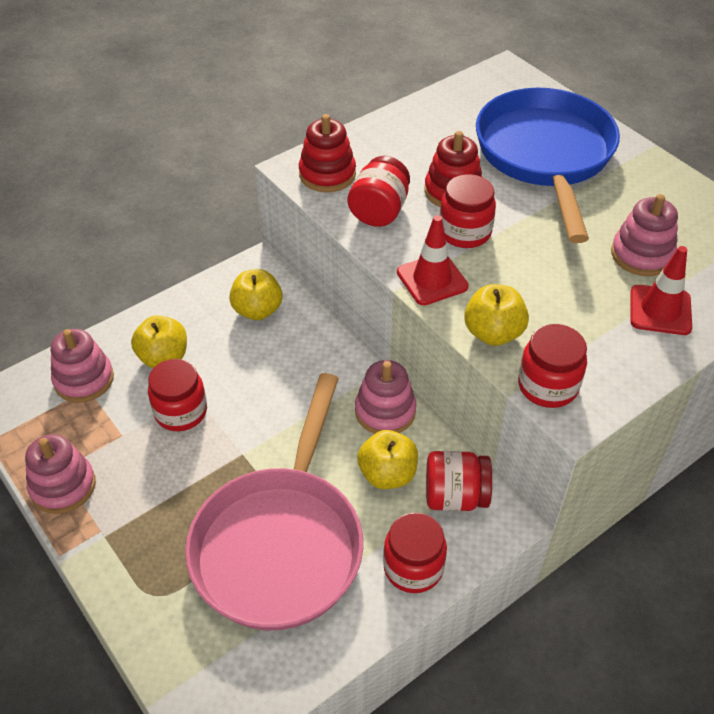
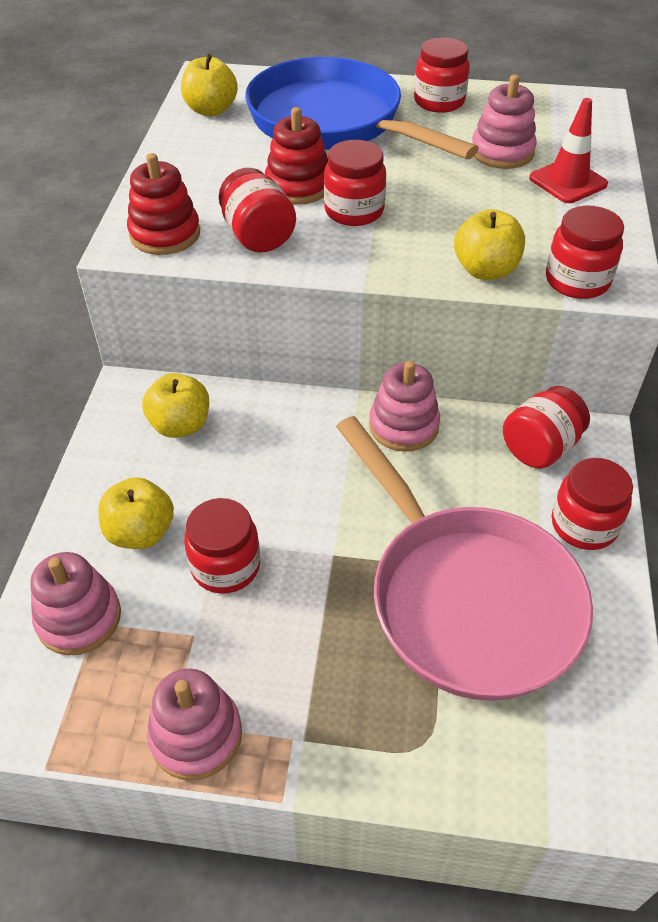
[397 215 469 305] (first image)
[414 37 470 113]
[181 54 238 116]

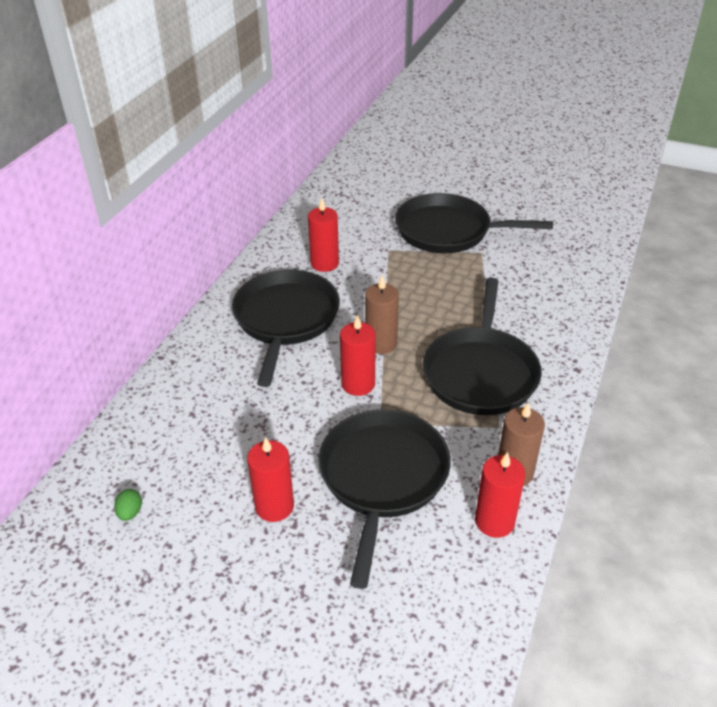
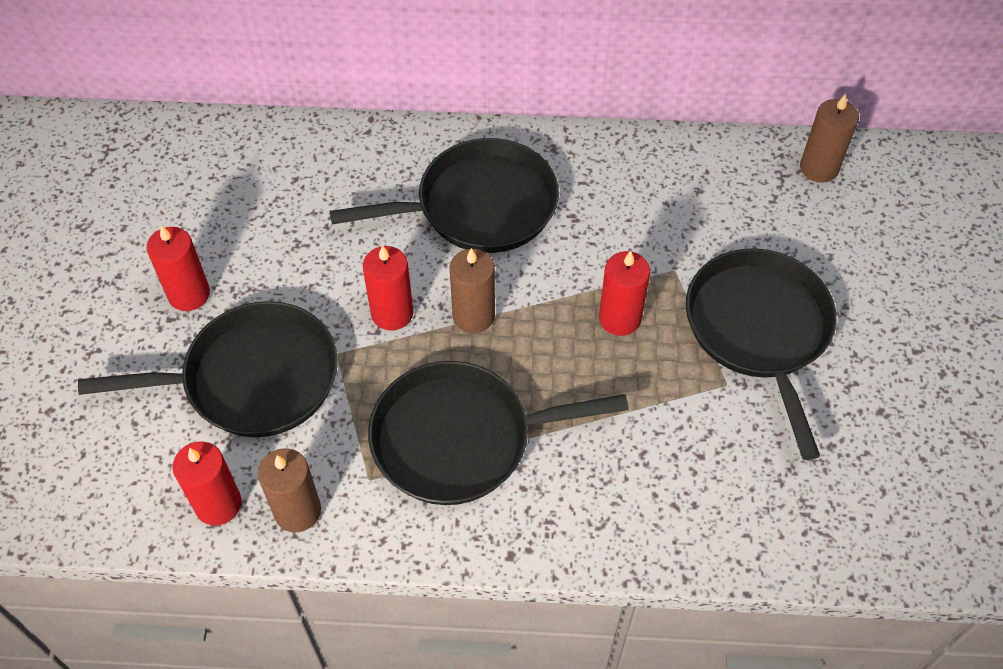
[114 489 142 521] (first image)
[800 94 859 183]
[599 251 650 336]

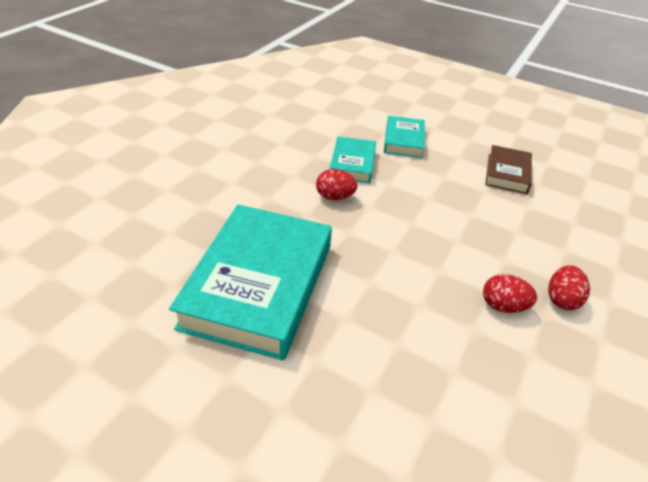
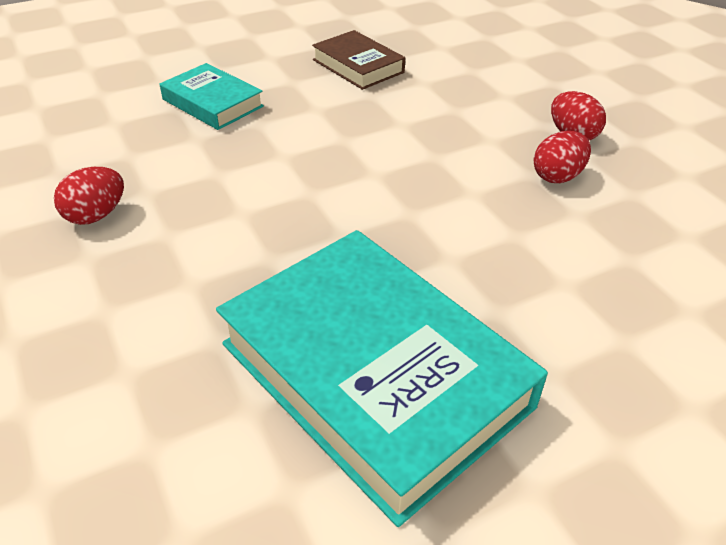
[330 136 376 184] (first image)
[54 167 124 225]

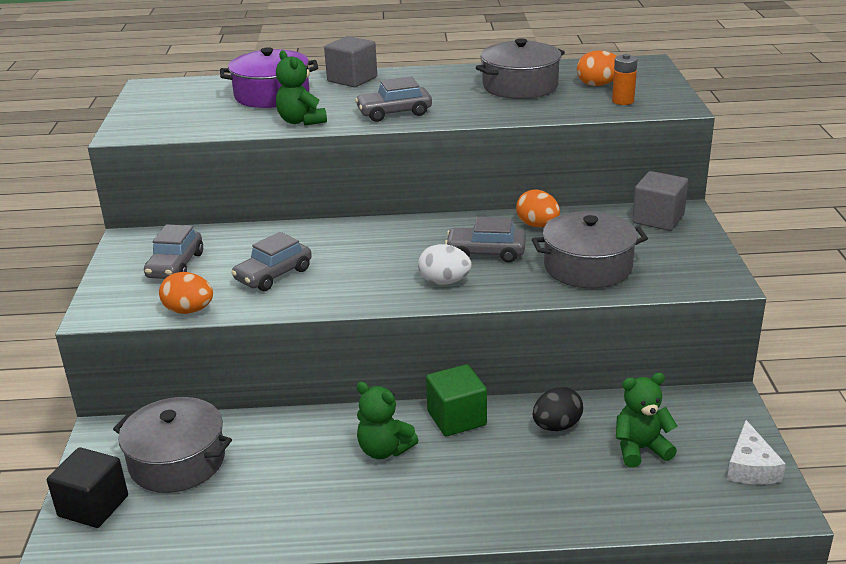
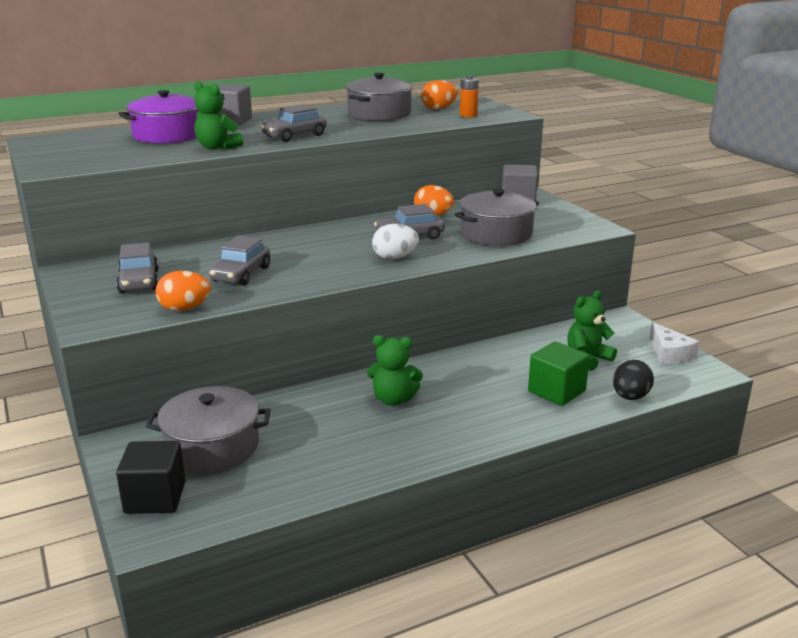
[528 341 590 406]
[613 360 654 400]

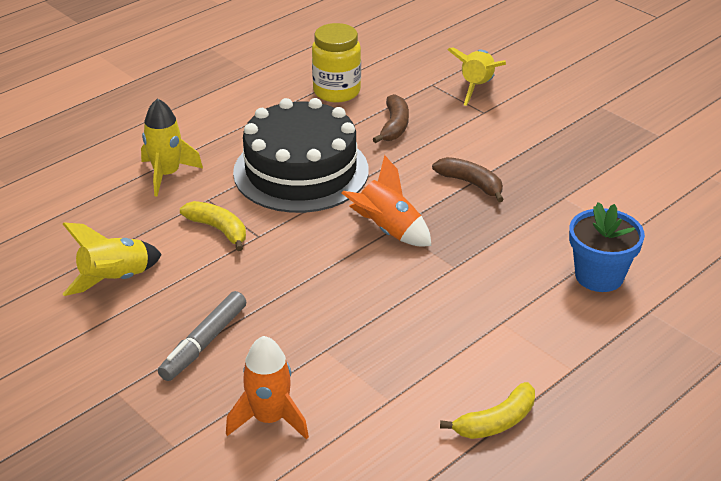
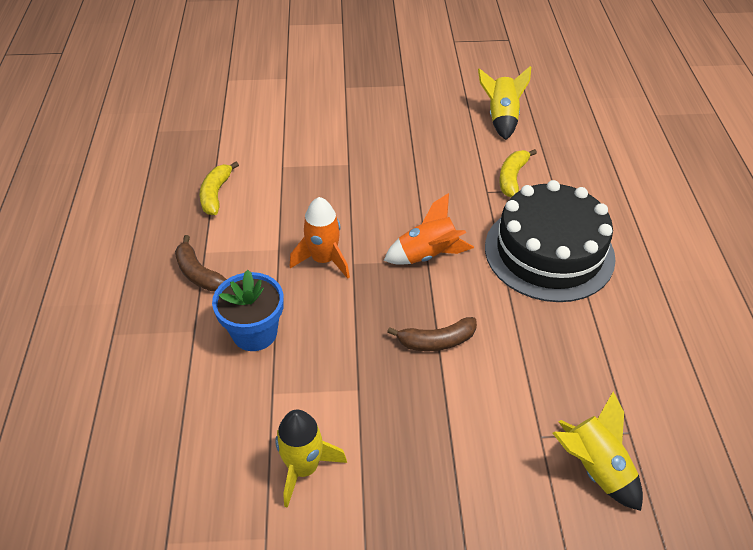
[158 291 246 381] (first image)
[312 23 361 103] (first image)
[275 410 347 508]
[290 197 350 279]
[175 235 227 291]
[499 149 537 198]

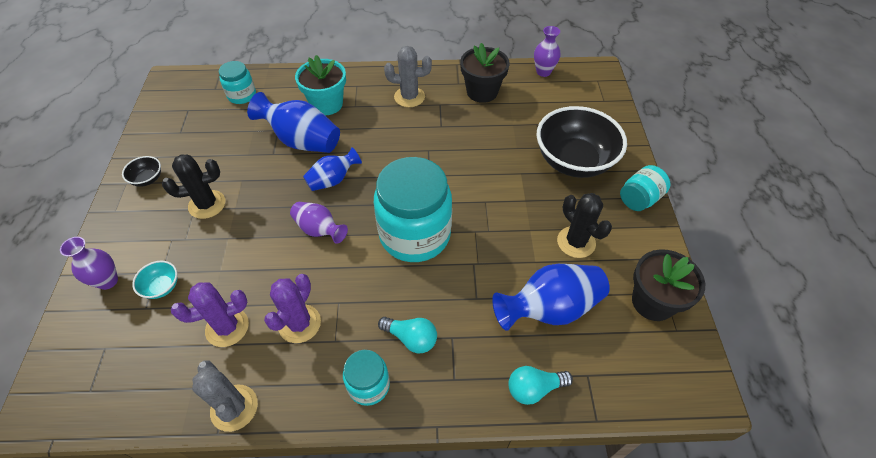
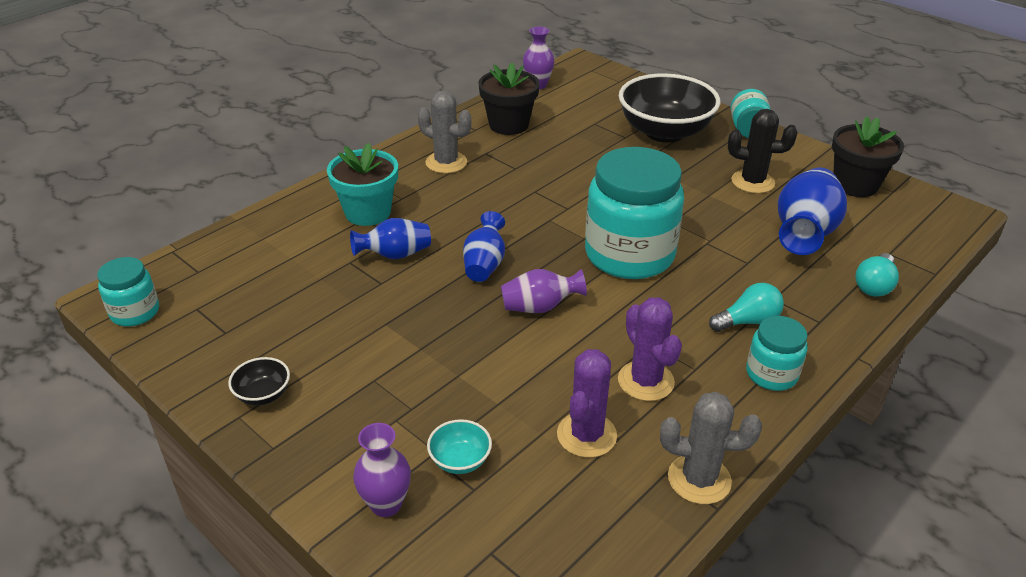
[162 154 225 219] (first image)
[97 257 159 327]
[418 91 471 174]
[350 218 431 259]

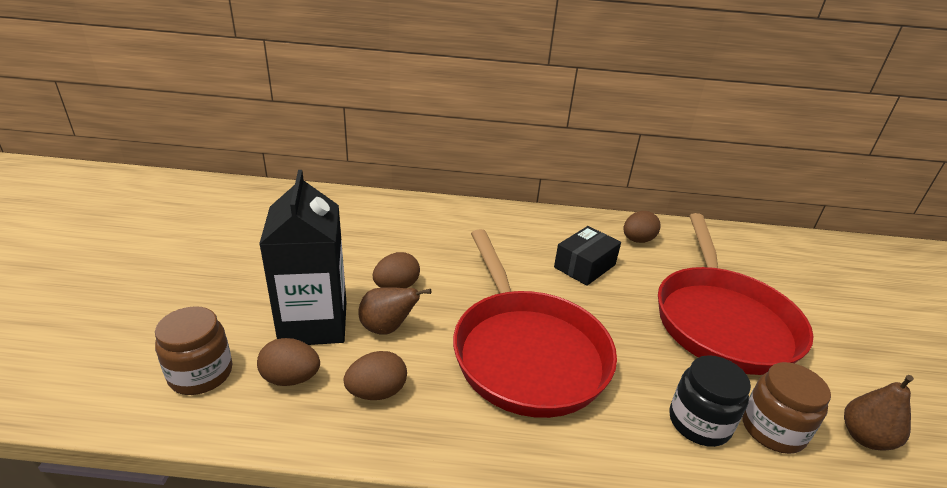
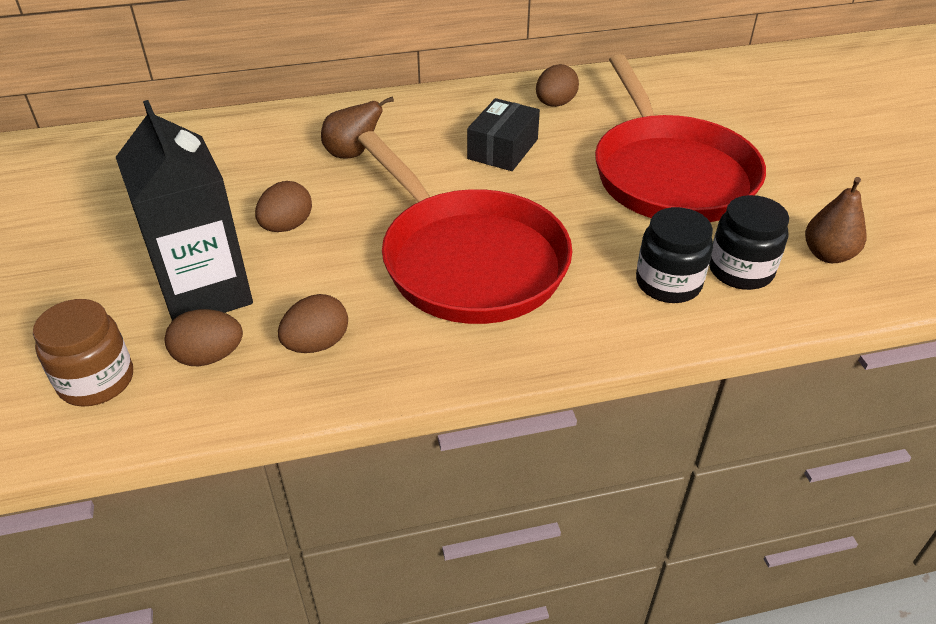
[321 96 394 159]
[709 195 789 290]

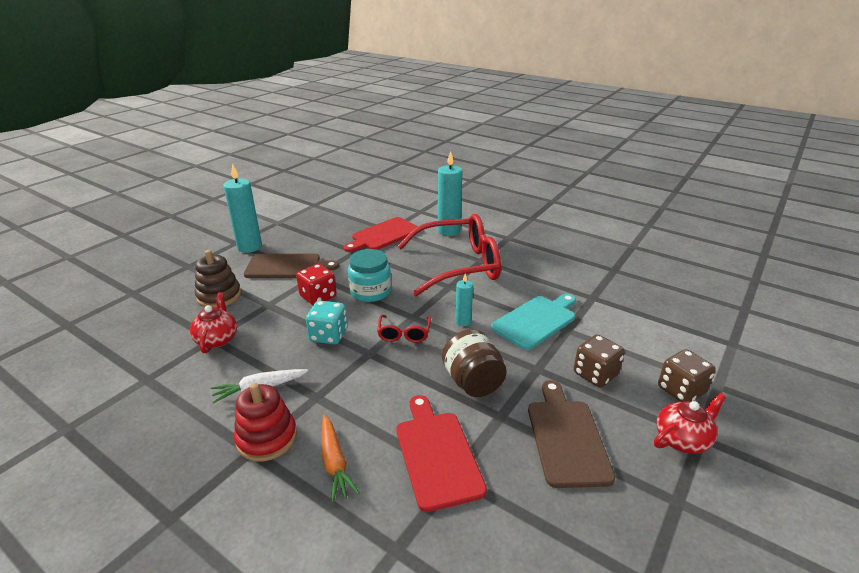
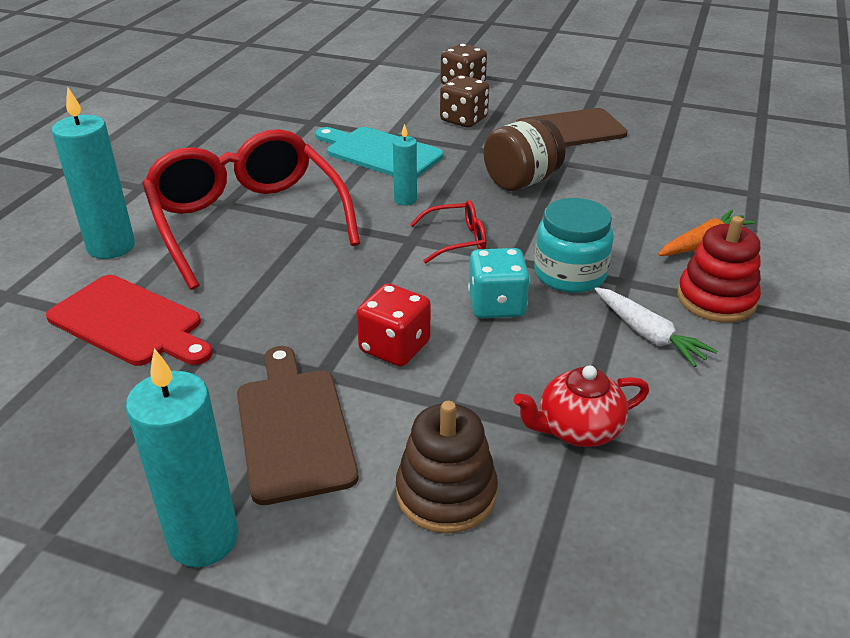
[396 395 487 512] (first image)
[654 393 726 454] (first image)
[534 198 614 293]

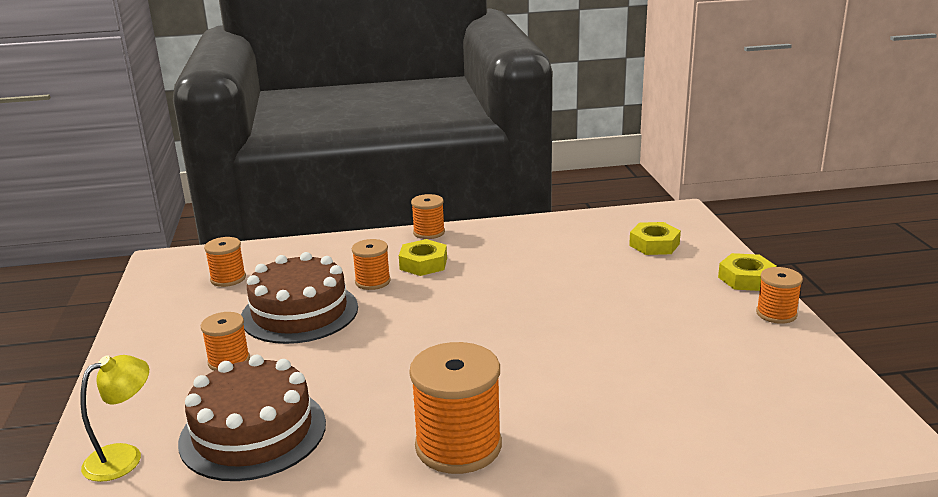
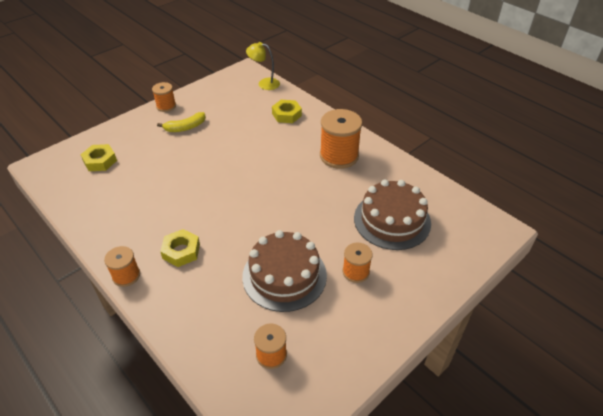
[352 239 391 290] (first image)
[157 112 206 132]
[246 42 280 90]
[272 100 302 123]

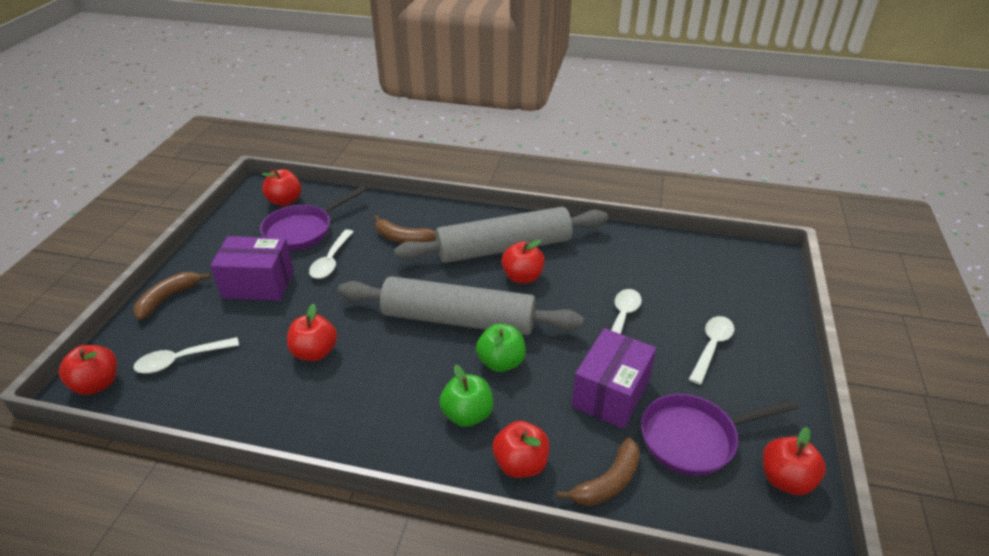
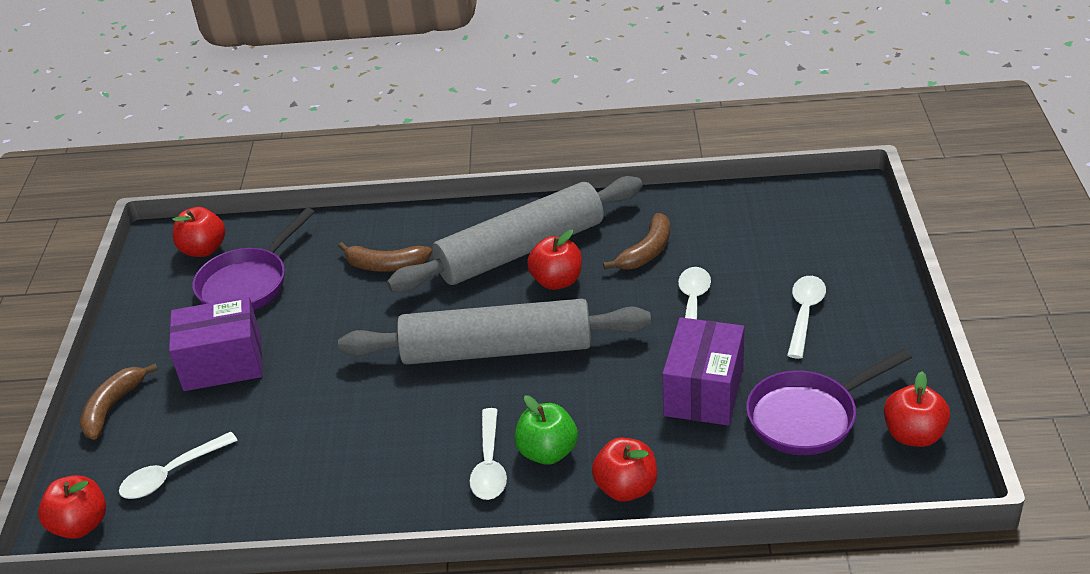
[287 303 337 361] (first image)
[476 324 526 372] (first image)
[470 408 507 500]
[603 213 670 269]

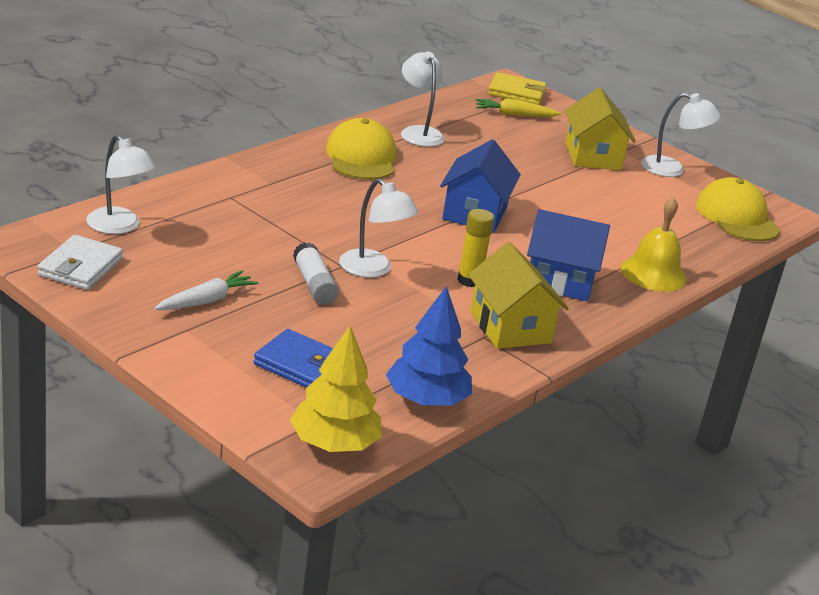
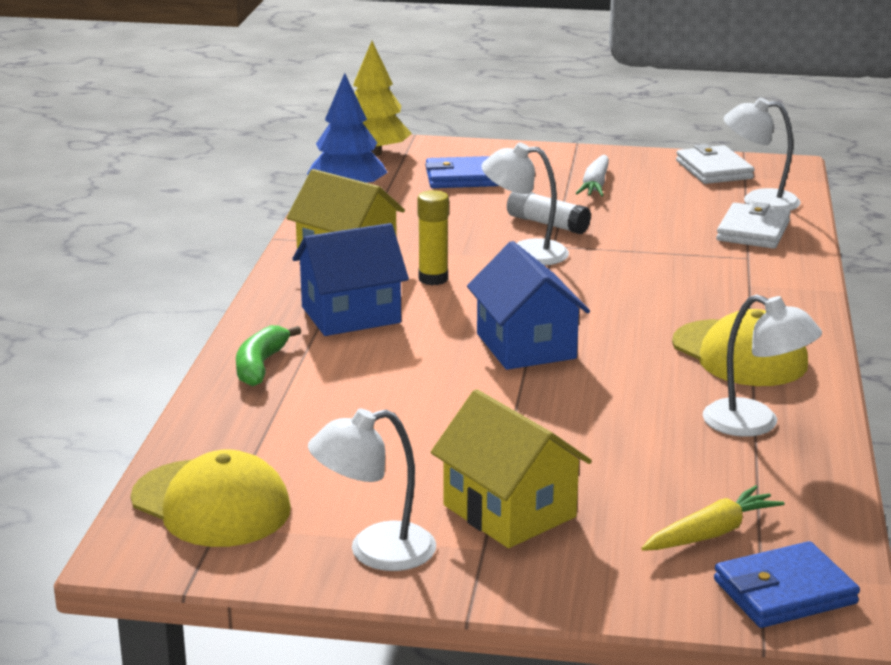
[716 202 791 249]
[236 325 301 386]
[714 541 860 628]

